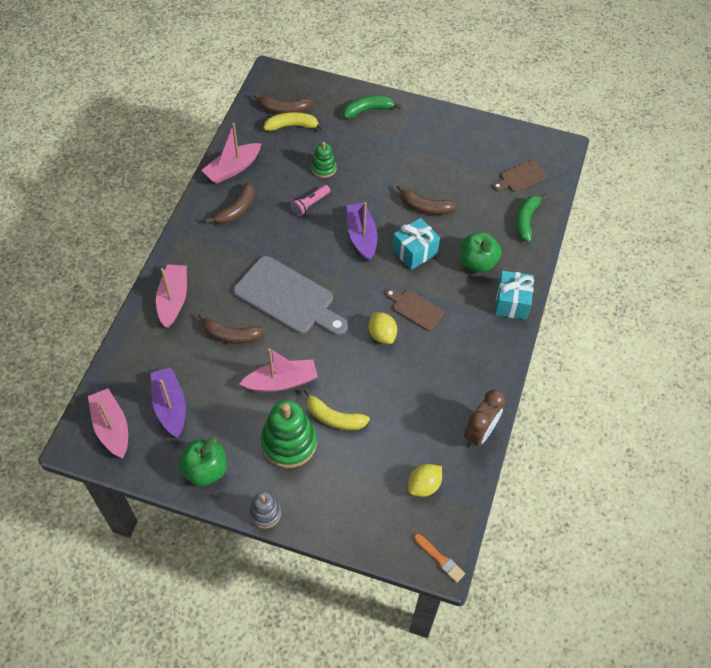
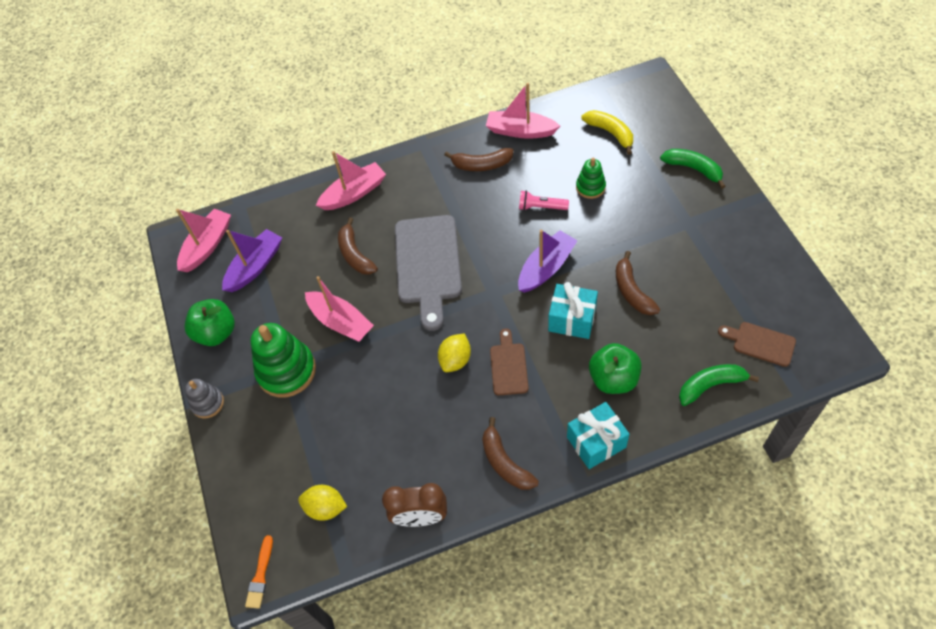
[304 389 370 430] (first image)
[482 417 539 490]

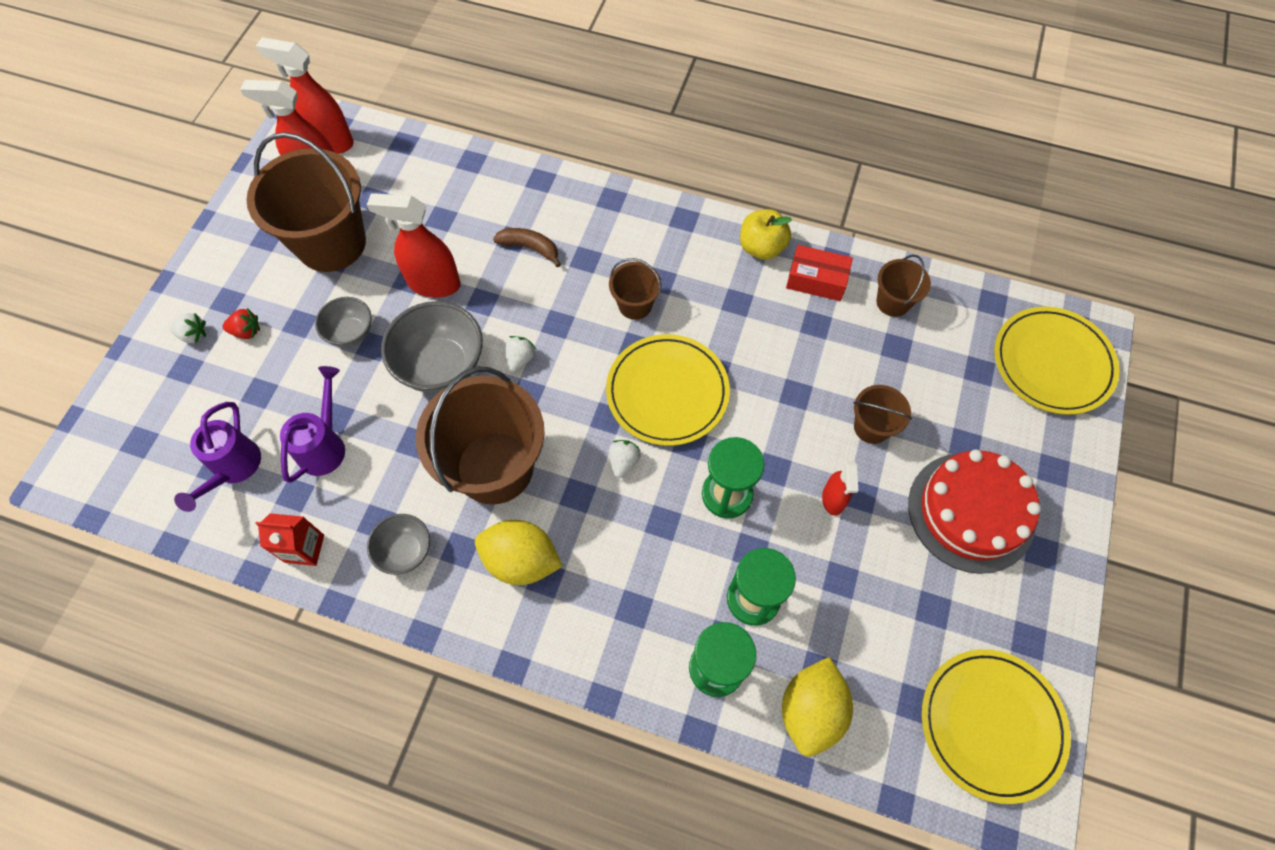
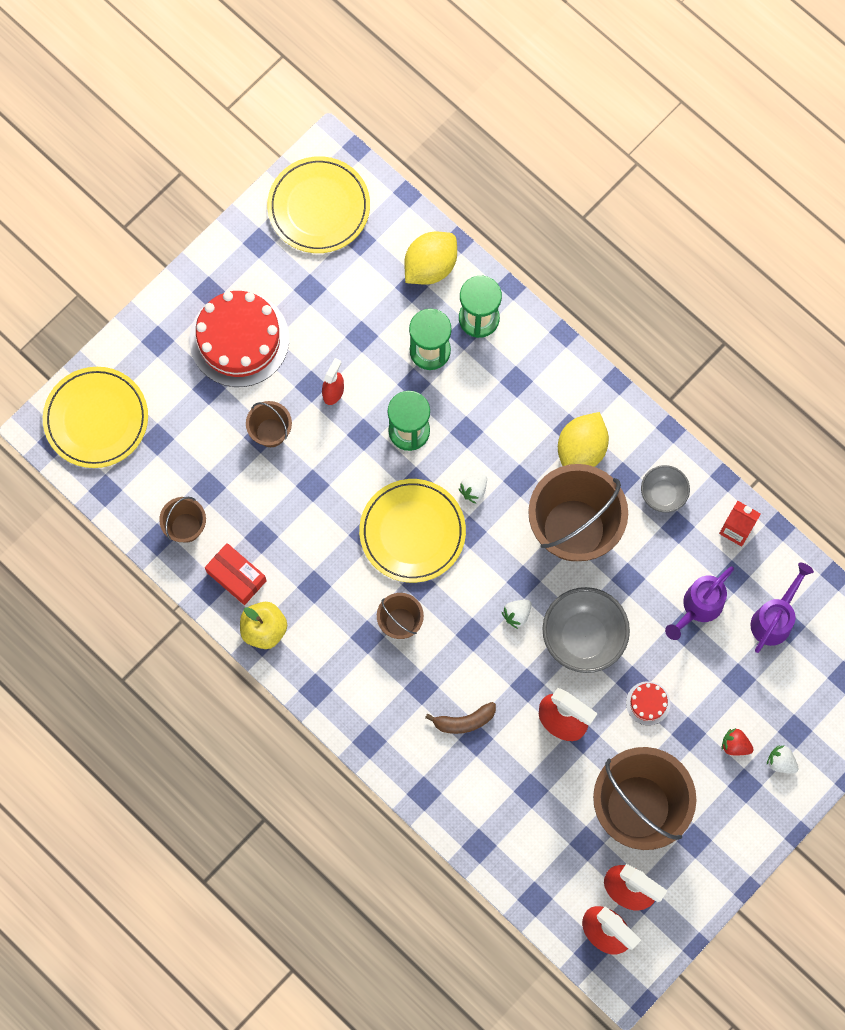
[626 681 670 725]
[558 412 609 467]
[425 702 496 734]

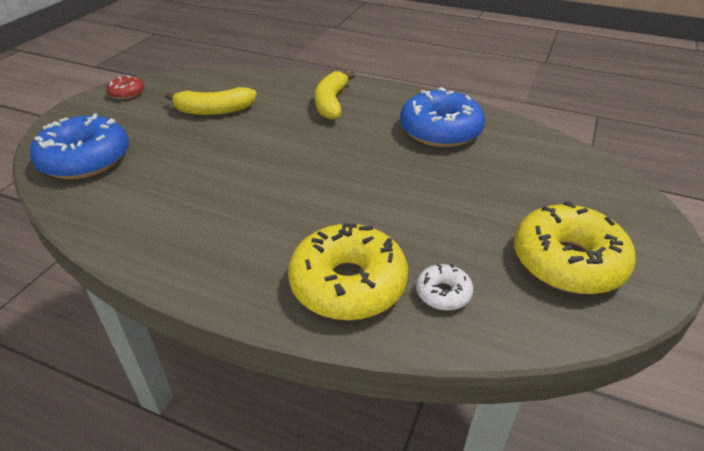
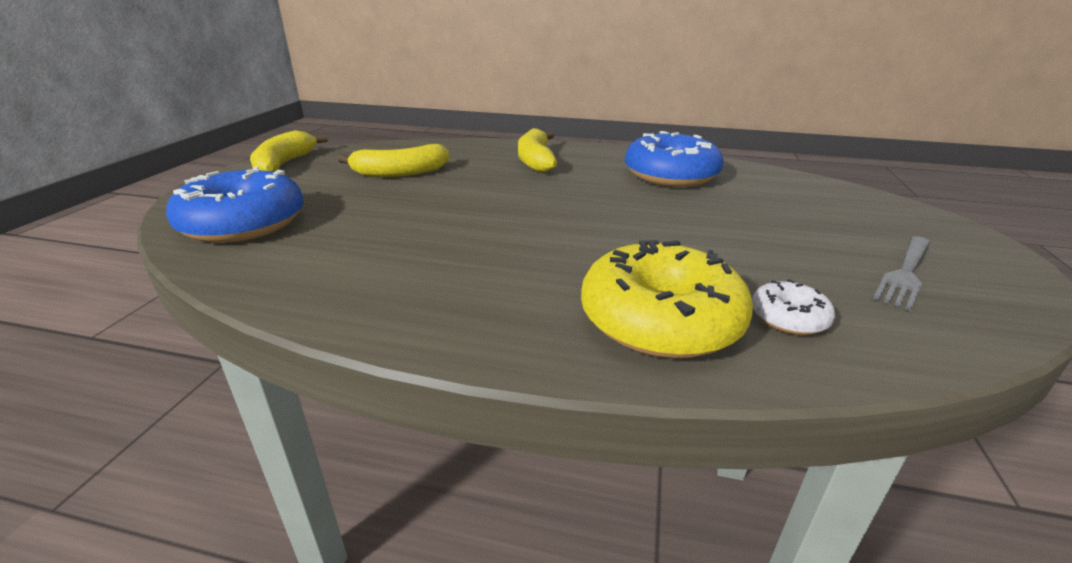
[250 130 328 172]
[873 236 931 311]

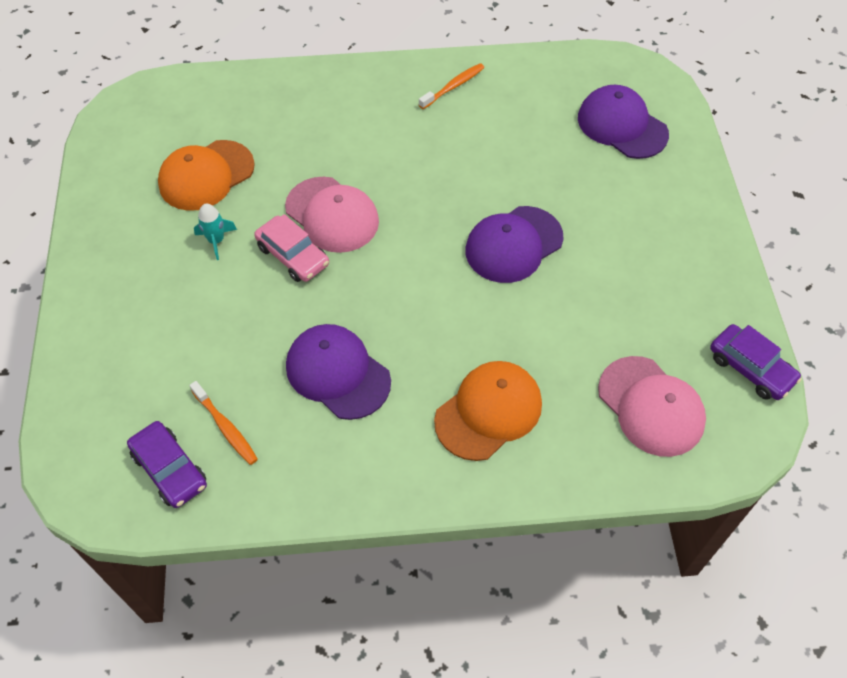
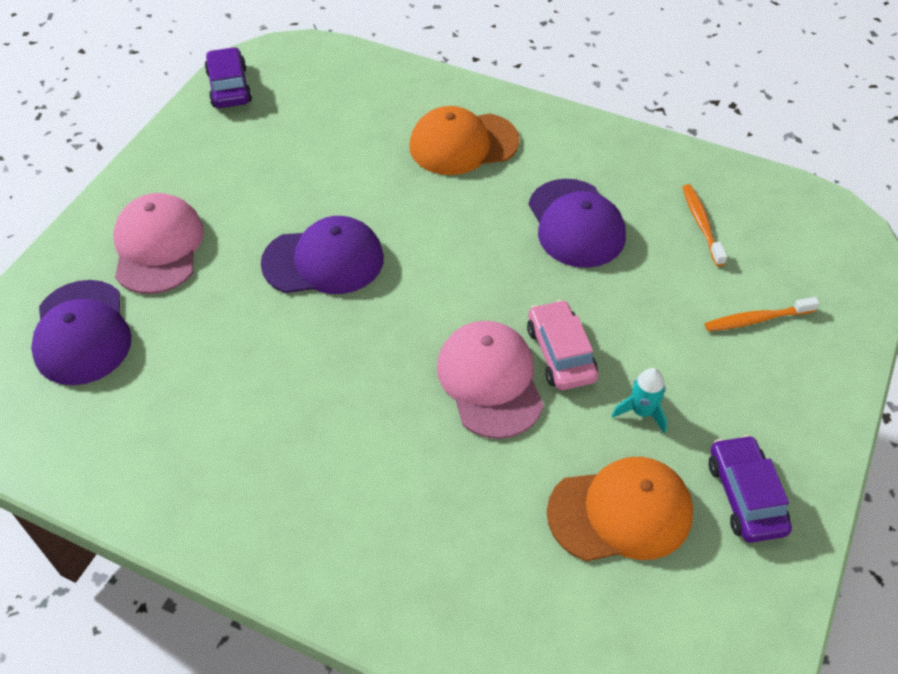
[709 435 792 543]
[705 297 820 331]
[114 193 204 294]

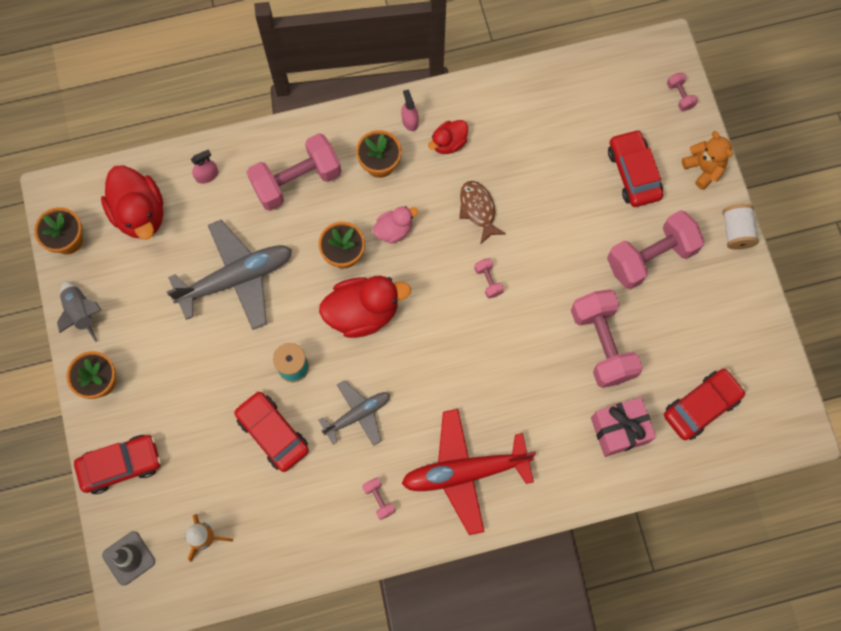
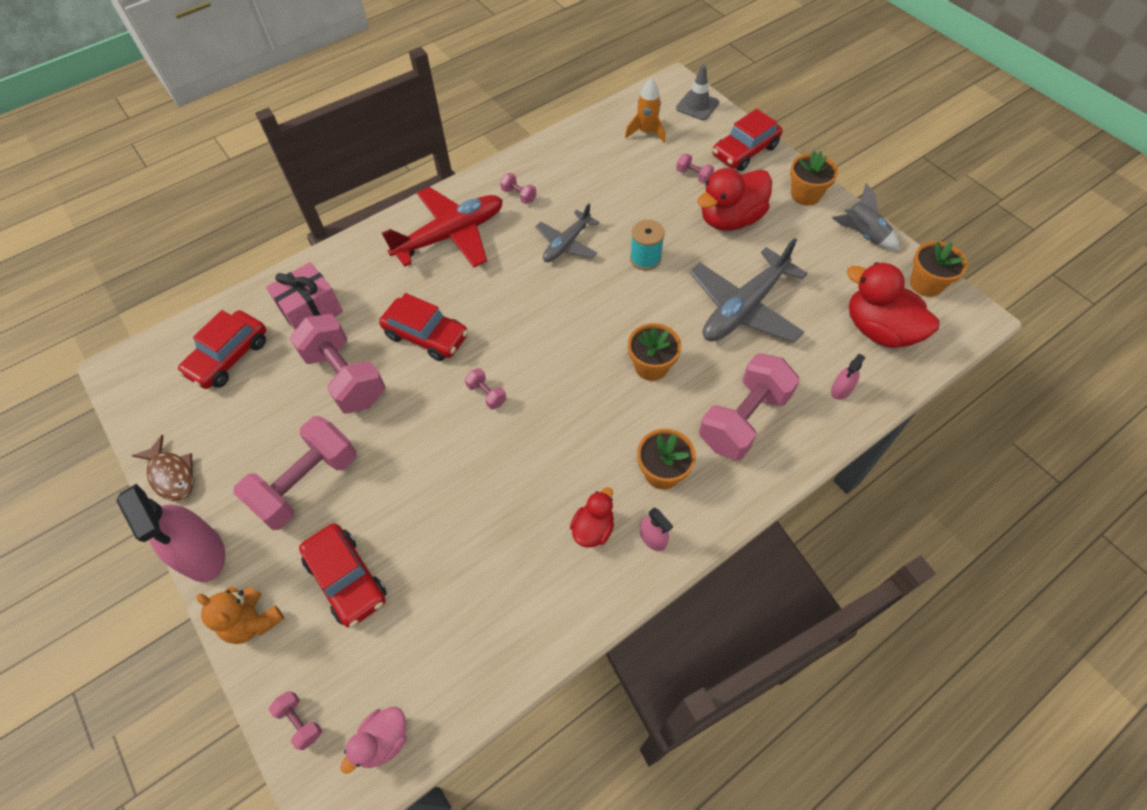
[676 154 714 184]
[379 293 468 361]
[697 168 772 231]
[340 707 407 774]
[132 435 194 501]
[117 484 225 582]

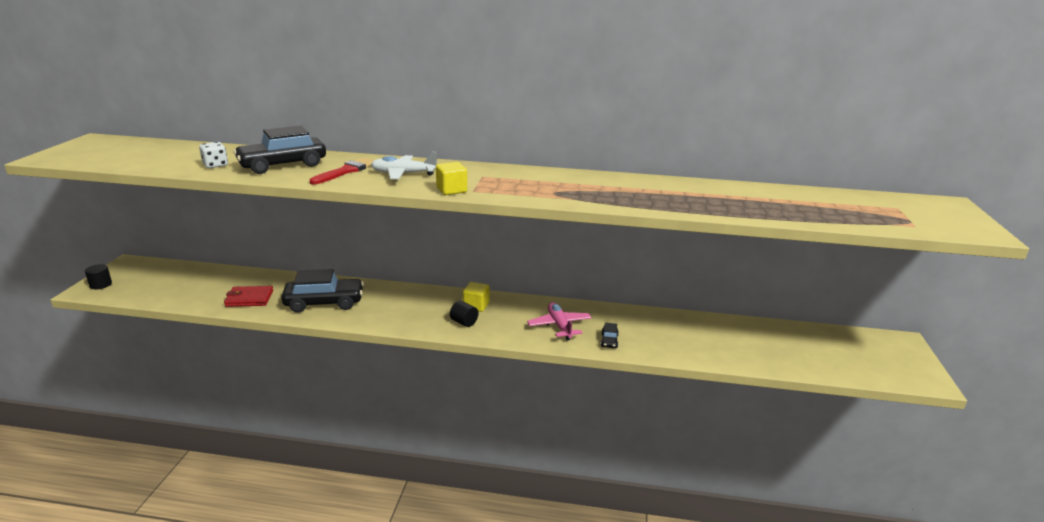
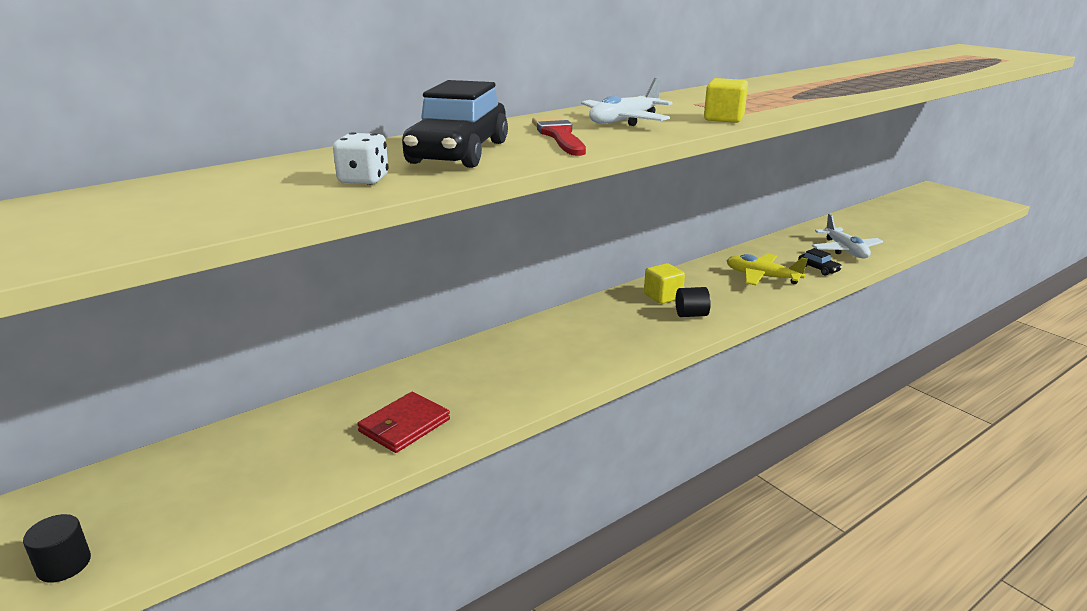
[281 269 364 313] (first image)
[812 214 883 258]
[726 254 808 285]

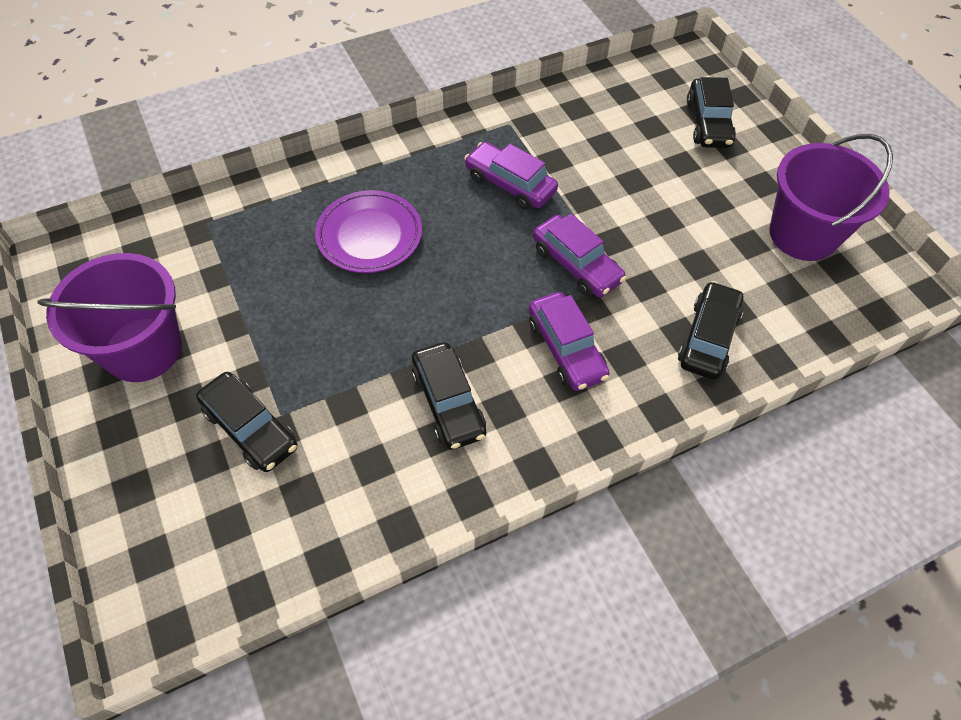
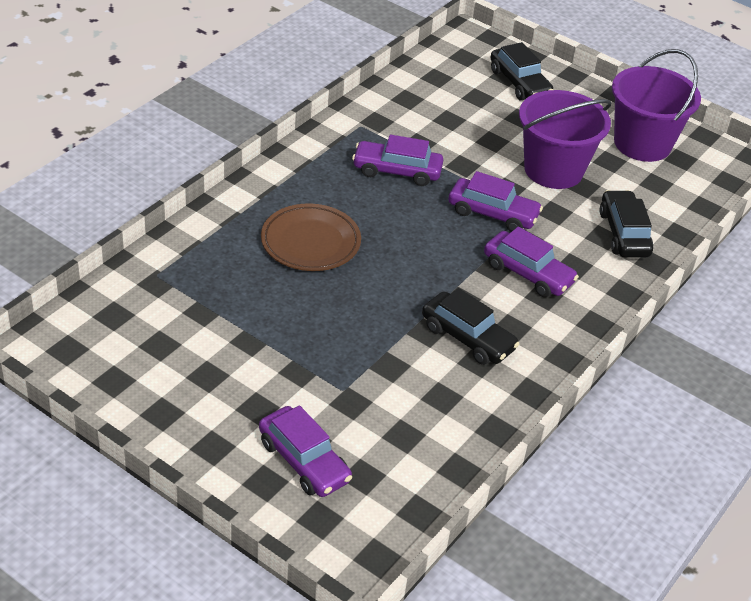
[196 372 297 472] (first image)
[259 405 352 497]
[519 90 612 189]
[261 204 361 271]

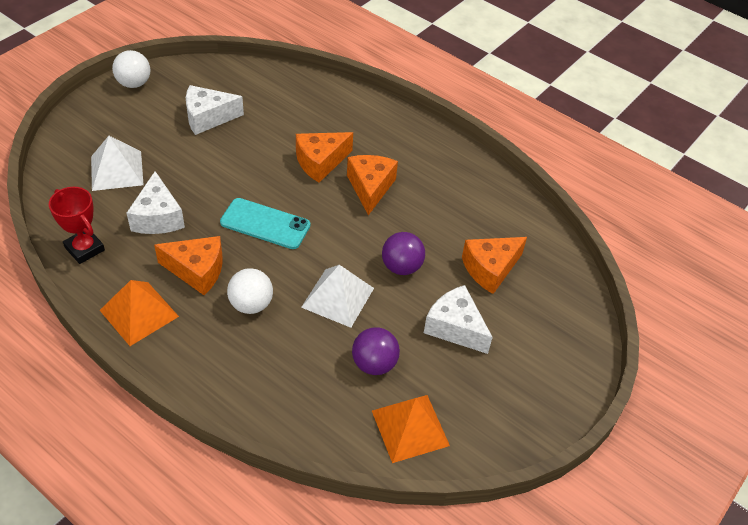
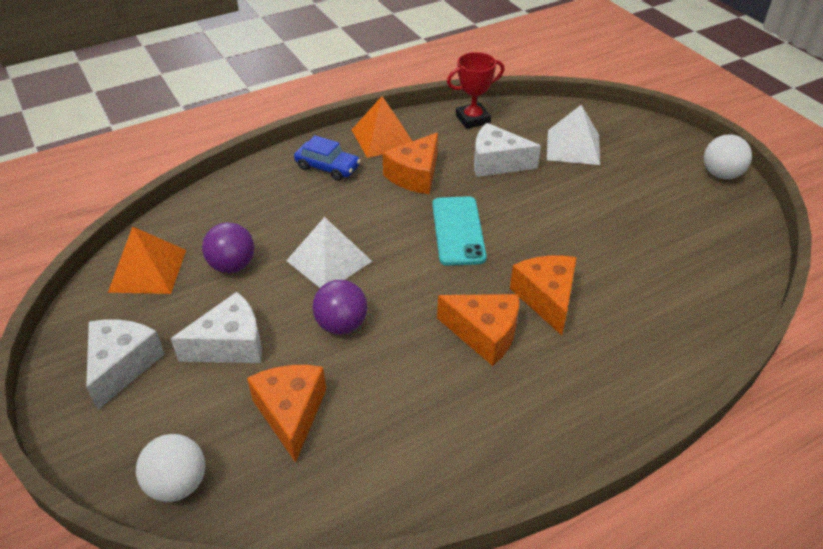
[294 135 361 181]
[86 320 165 410]
[136 434 205 502]
[432 196 487 266]

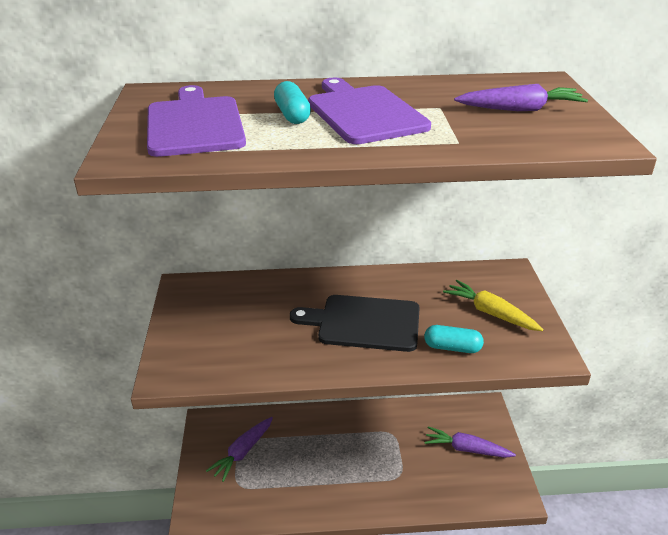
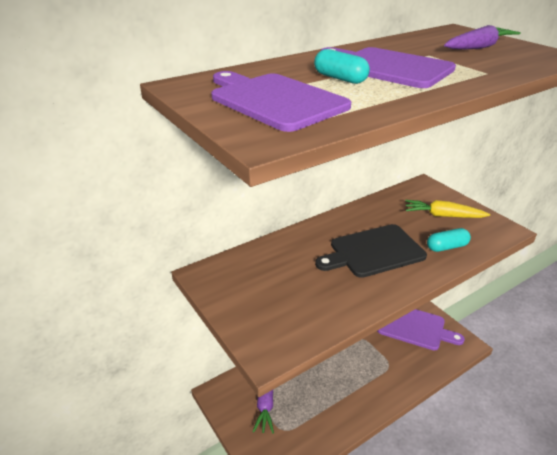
[377 309 465 351]

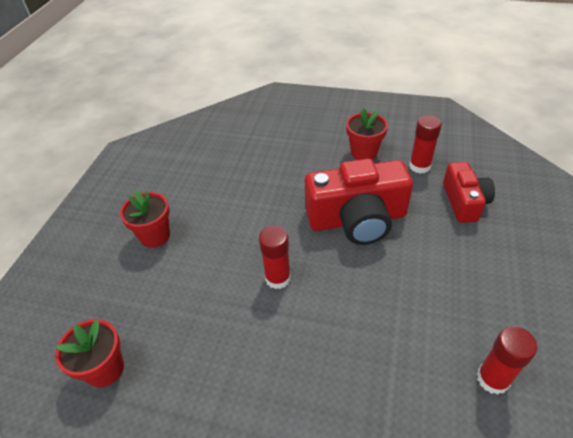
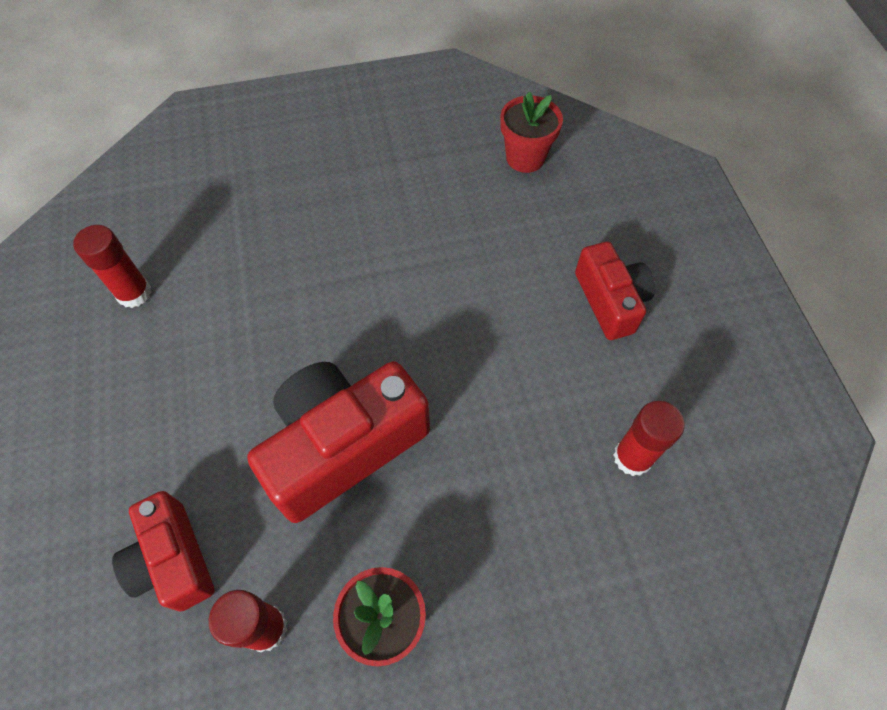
[613 401 685 476]
[575 242 655 340]

